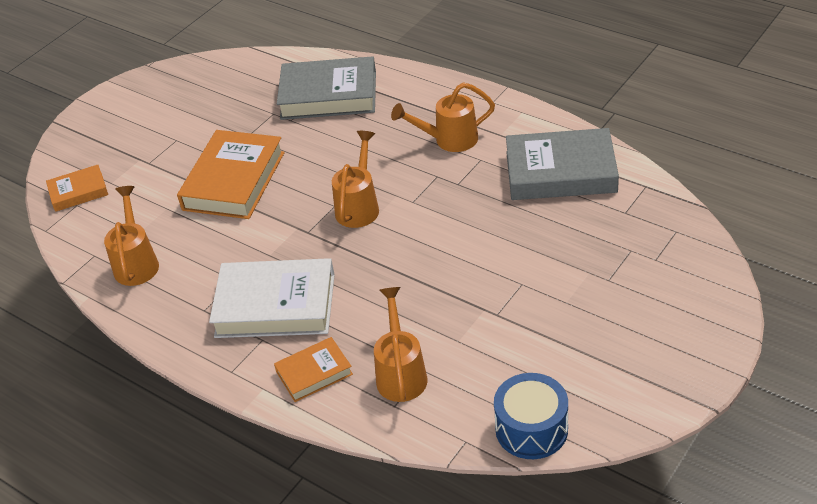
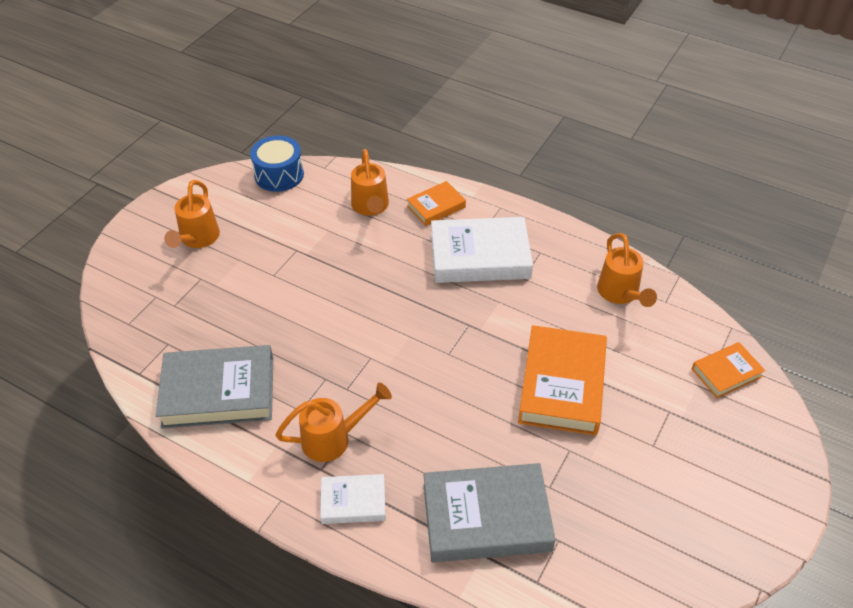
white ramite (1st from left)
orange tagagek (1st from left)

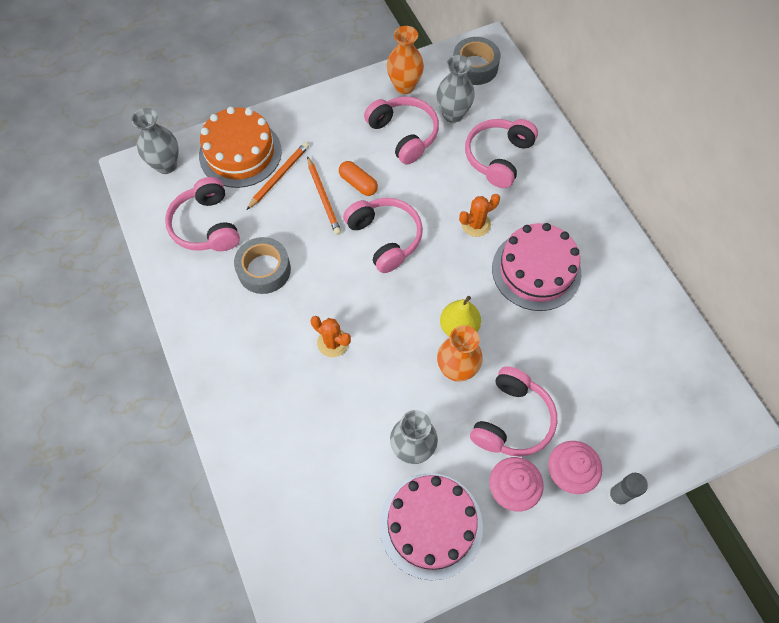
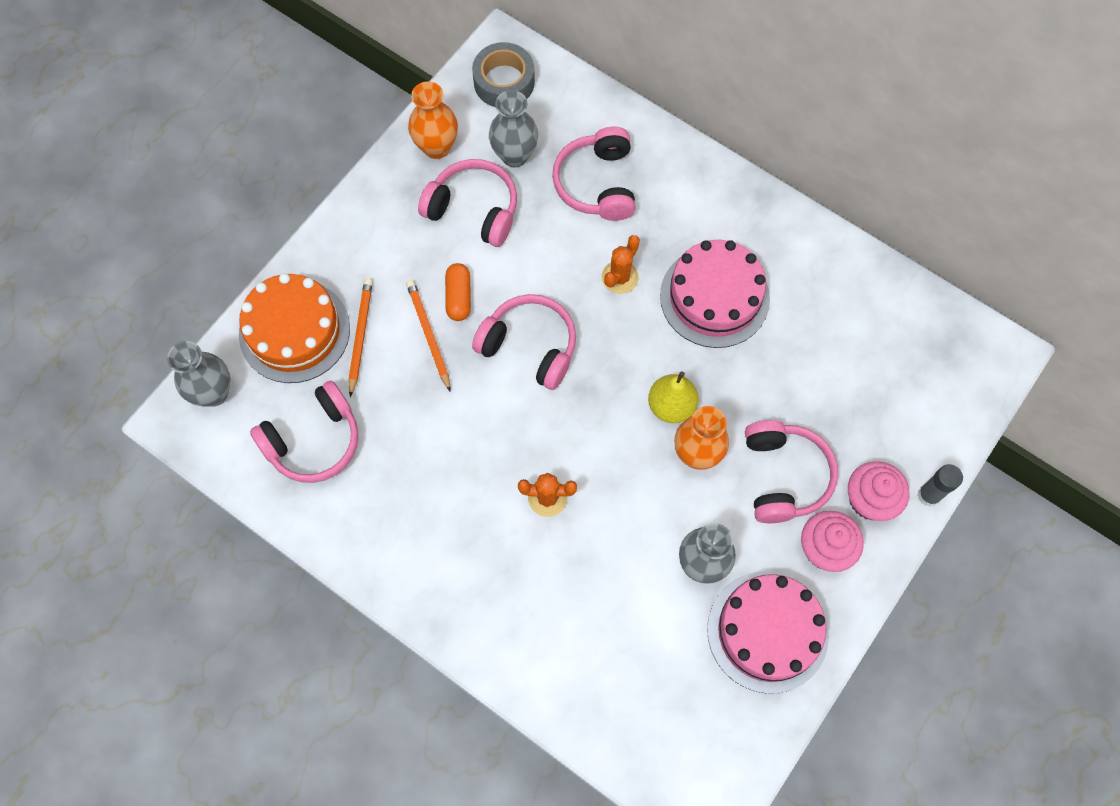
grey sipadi (1st from left in the first image)
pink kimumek (1st from left)
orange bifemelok (2nd from left)
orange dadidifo

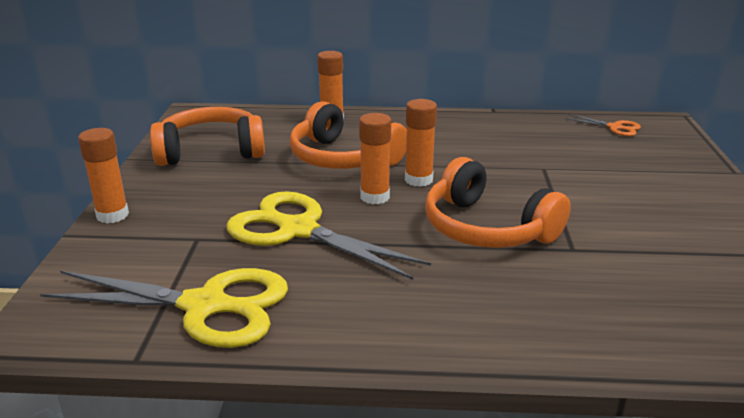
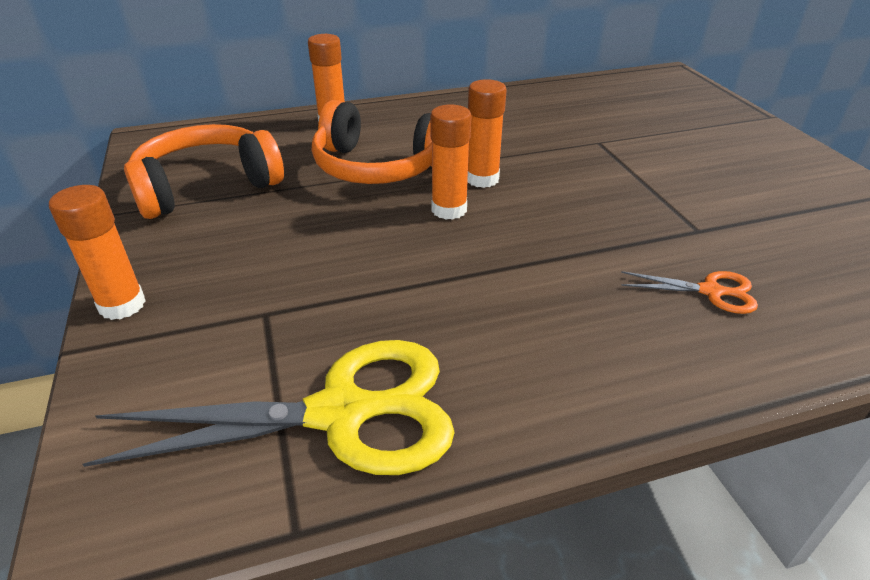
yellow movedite (2nd from left in the first image)
orange kimumek (3rd from left in the first image)
orange movedite

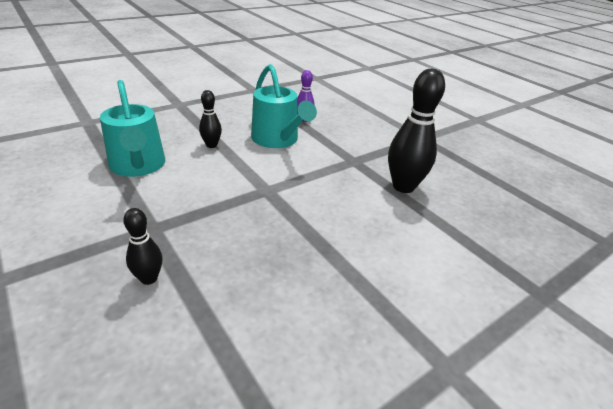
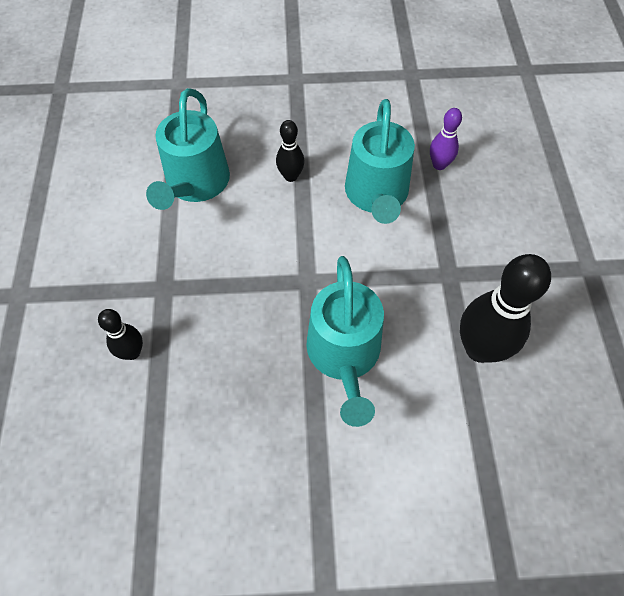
turquoise tagagek (2nd from left)

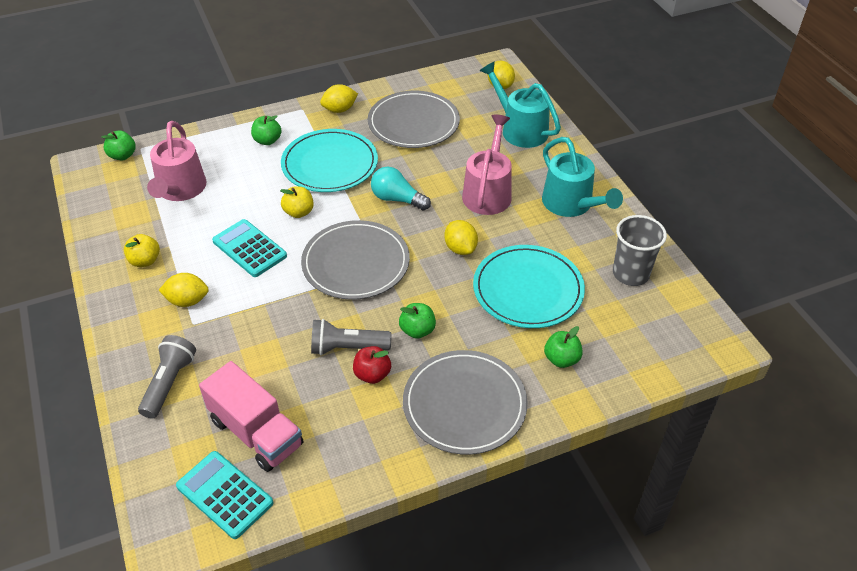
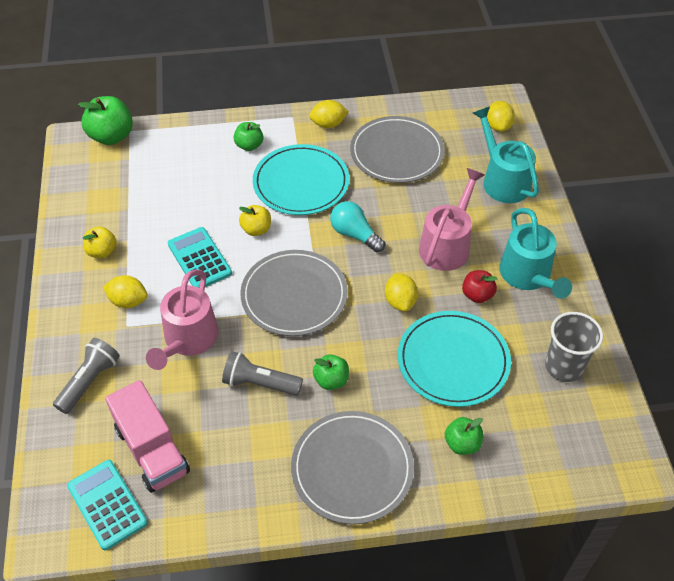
pink tagagek (1st from left)
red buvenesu
green buvenesu (1st from left)

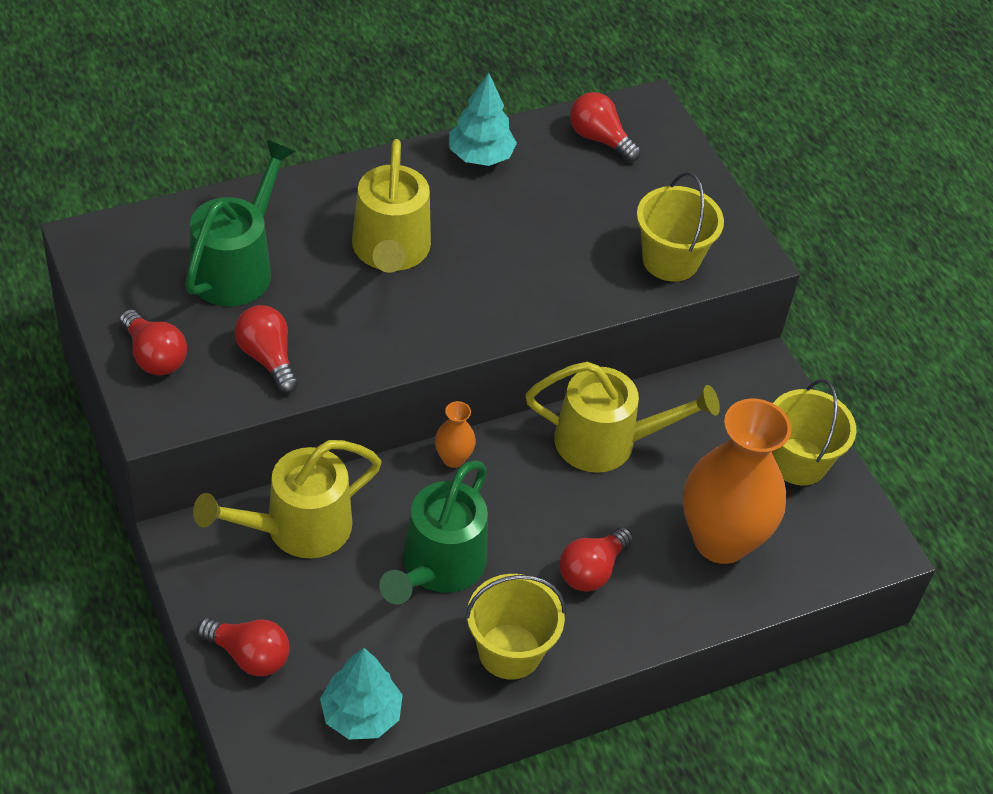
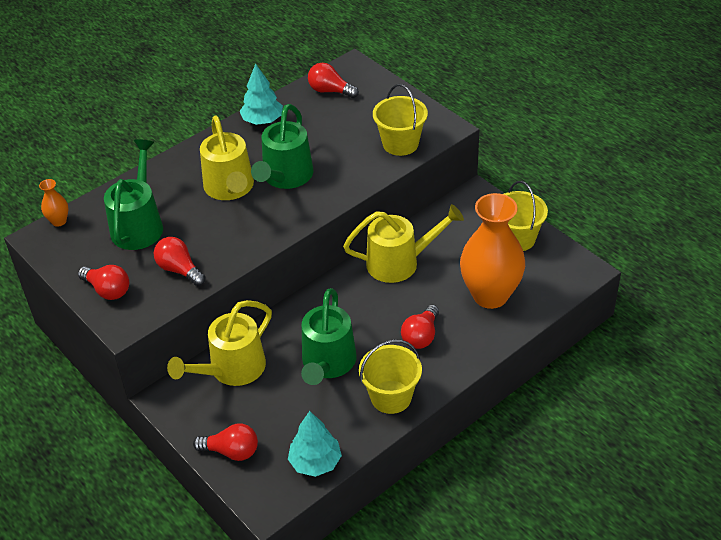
green tagagek (2nd from left)
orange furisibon (1st from left)

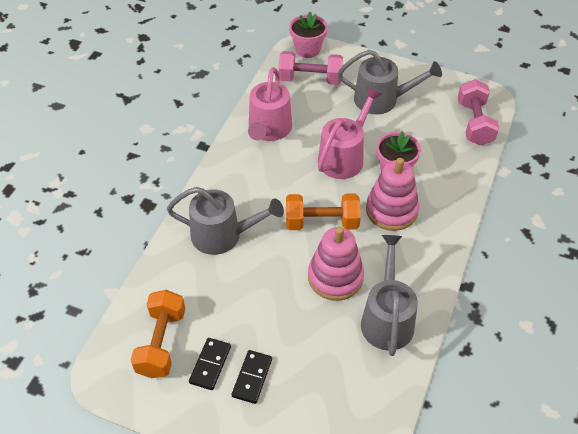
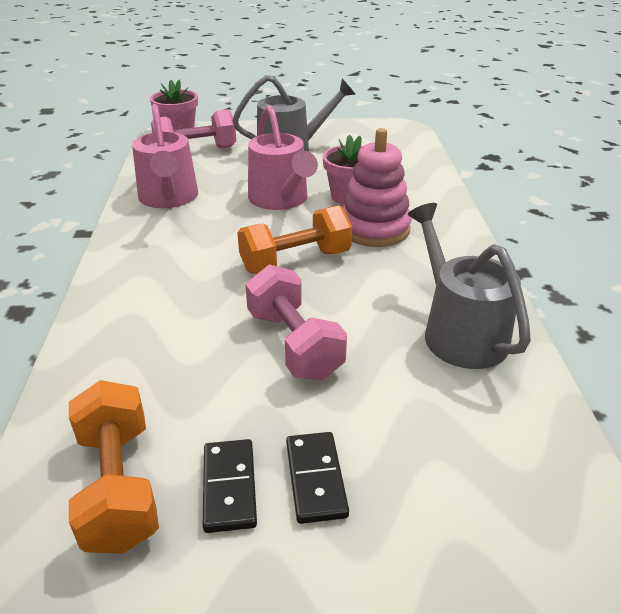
grey tagagek (1st from left in the first image)
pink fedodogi (1st from left in the first image)
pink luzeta (2nd from left)
pink tagagek (2nd from left)

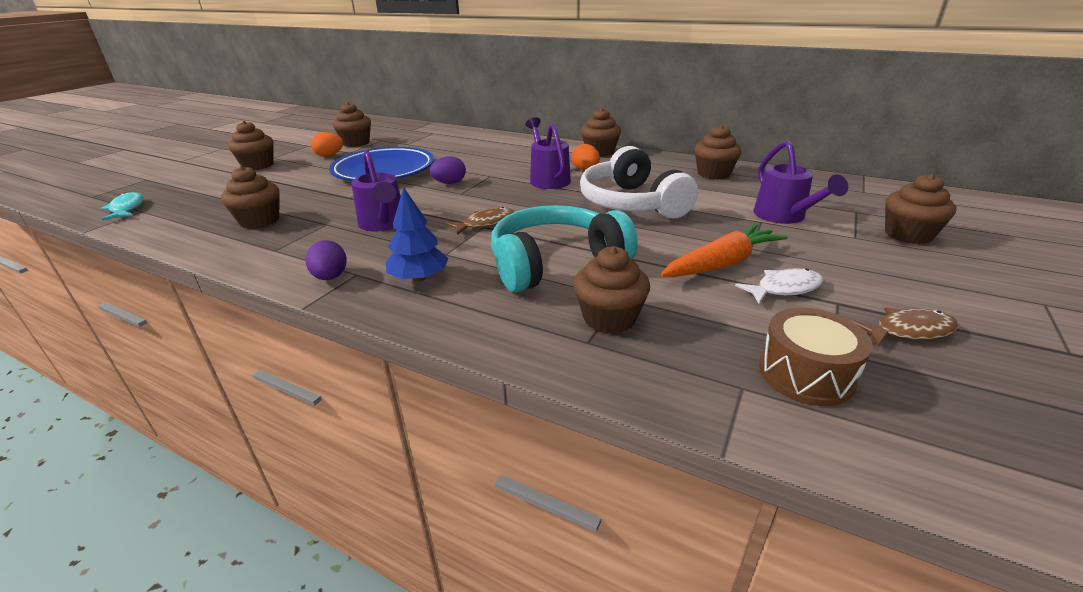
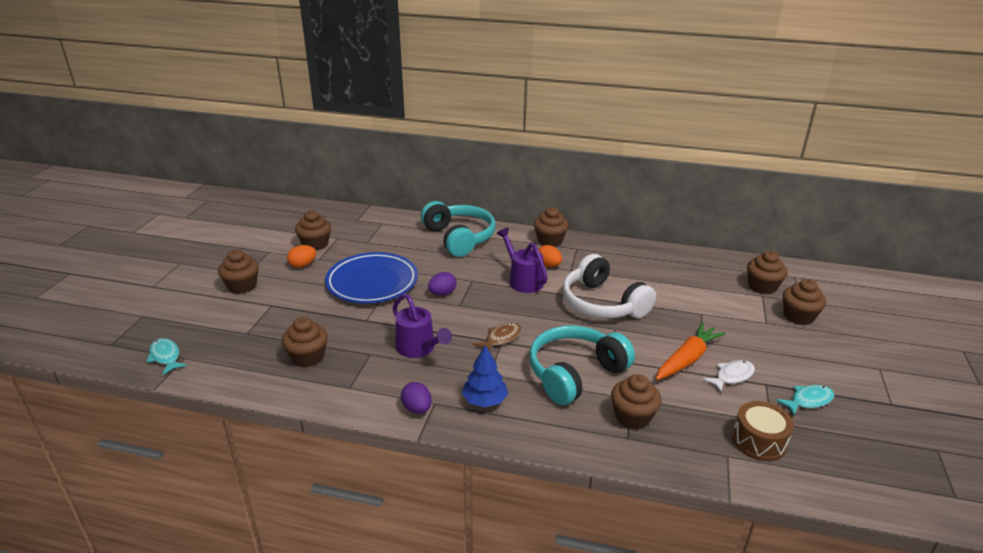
purple tagagek (3rd from left in the first image)
turquoise kimumek (1st from left)
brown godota (6th from left)
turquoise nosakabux (2nd from left)

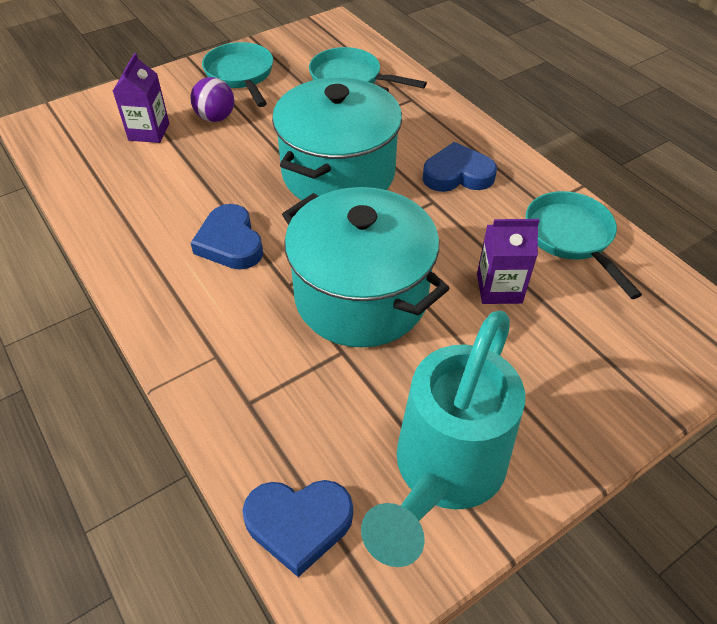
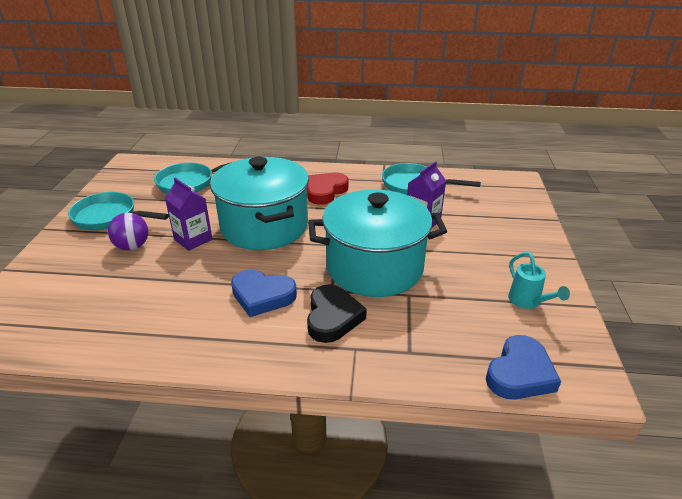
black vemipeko
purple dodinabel (1st from left)
red vemipeko
turquoise tagagek

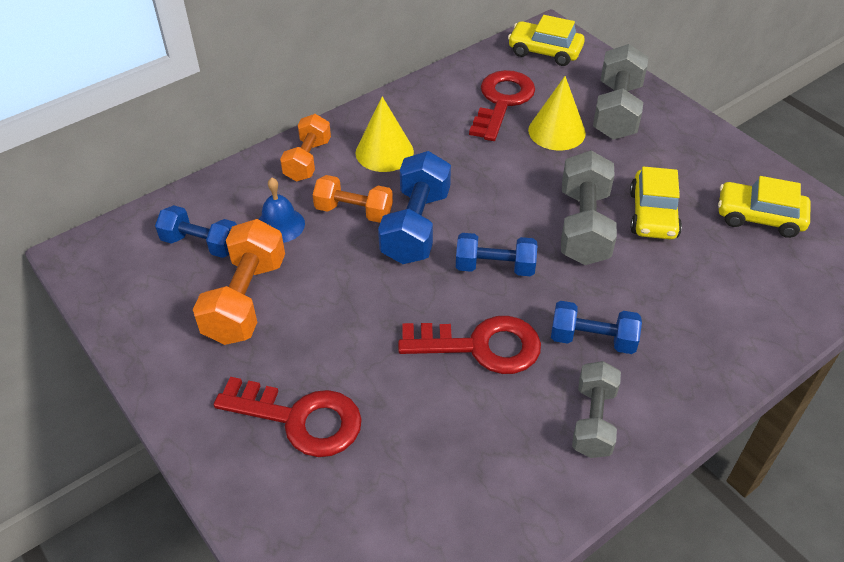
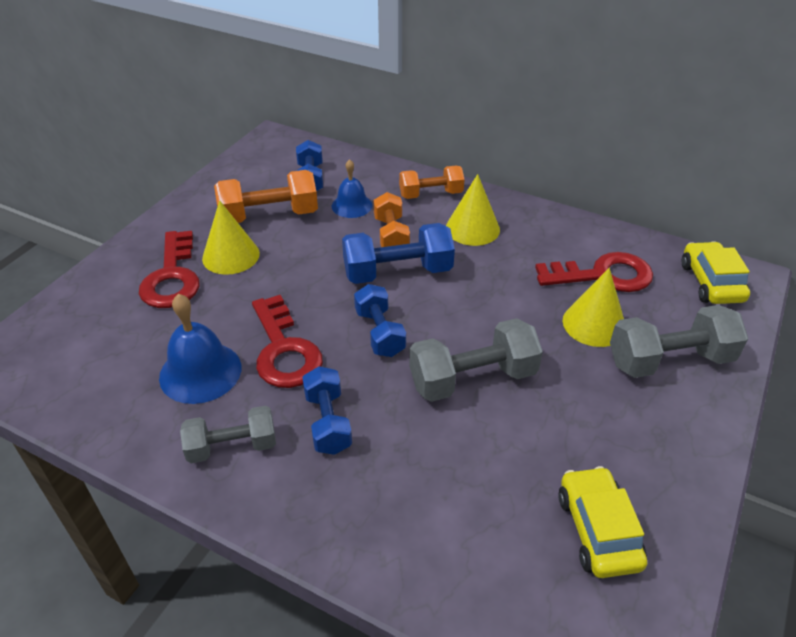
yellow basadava (2nd from left in the first image)
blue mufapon (1st from left)
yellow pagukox (1st from left)

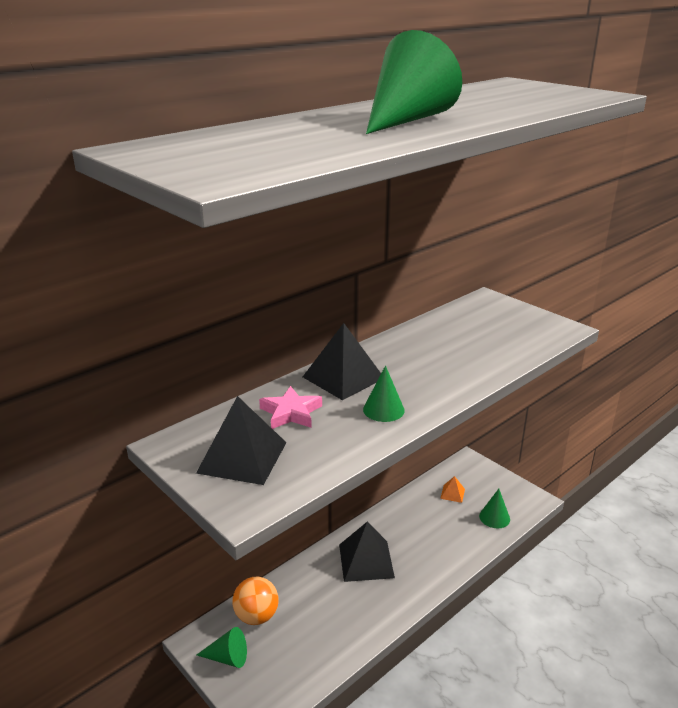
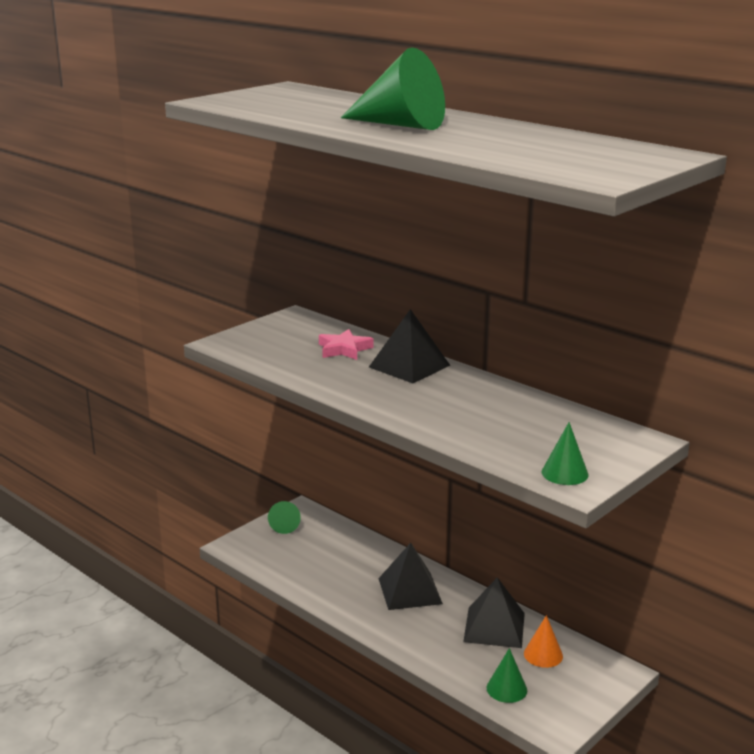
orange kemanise
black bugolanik (3rd from left)
green pagukox (4th from left)
orange pagukox

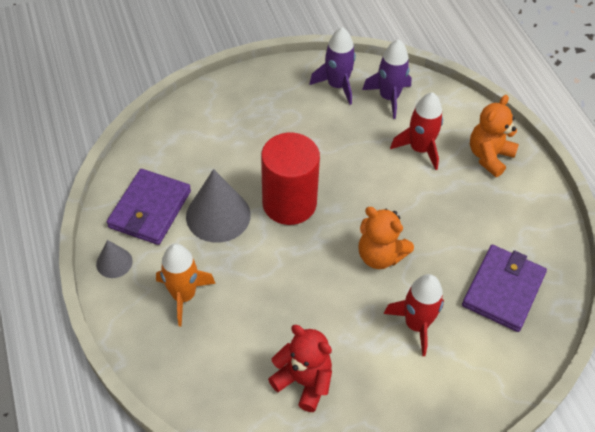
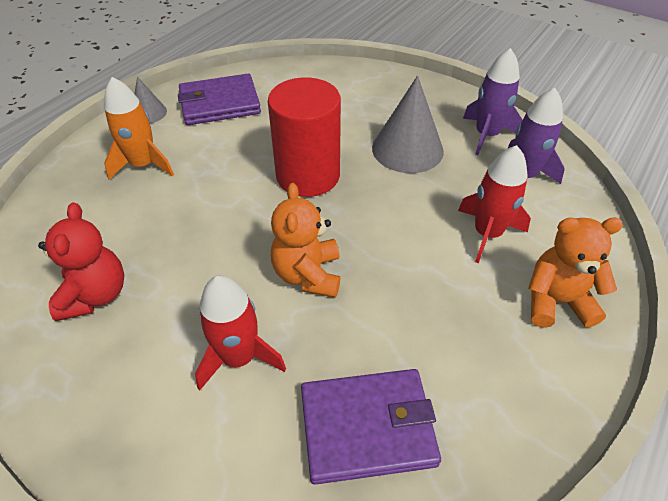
grey pagukox (2nd from left)

